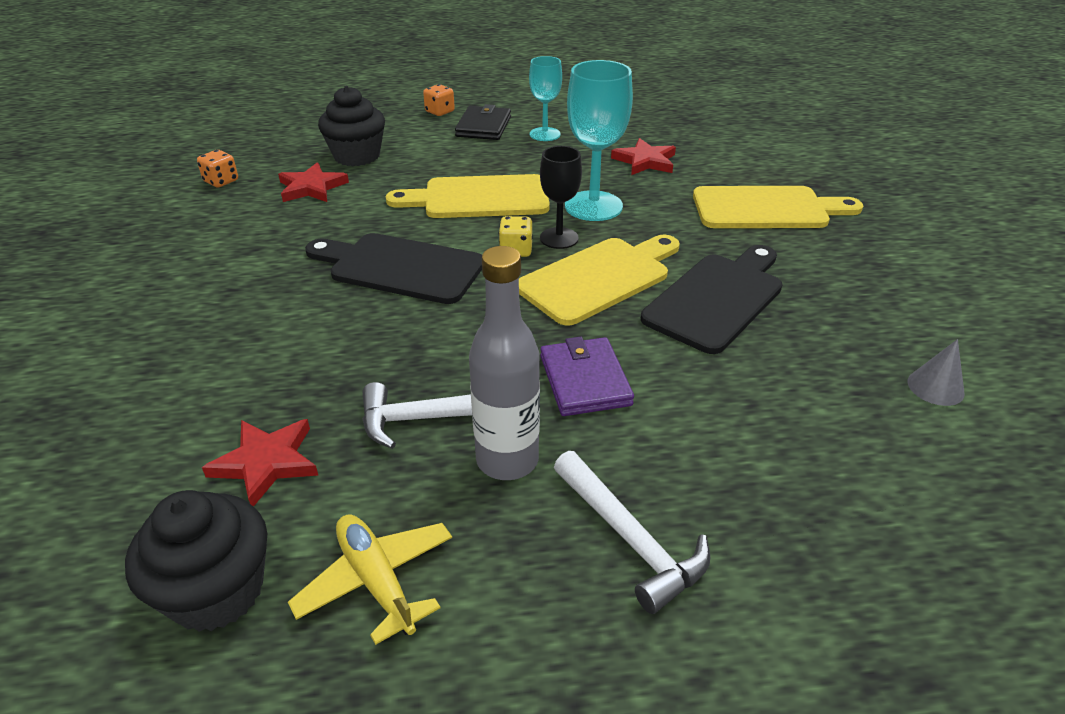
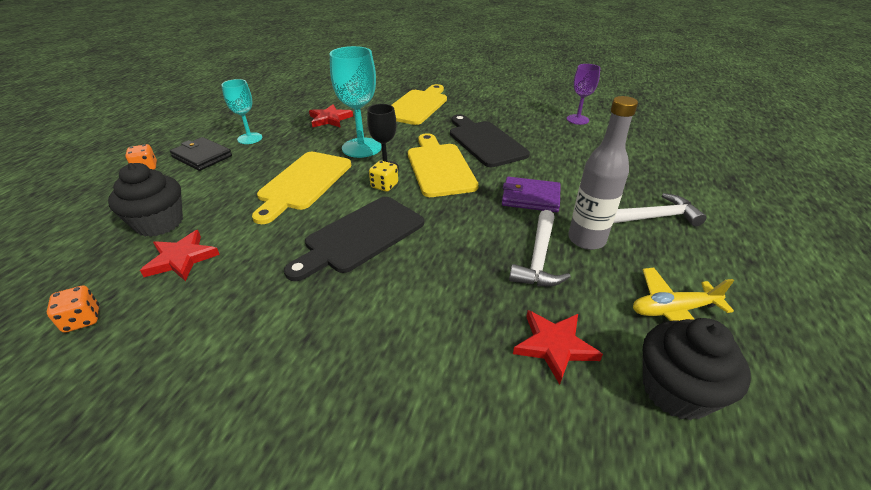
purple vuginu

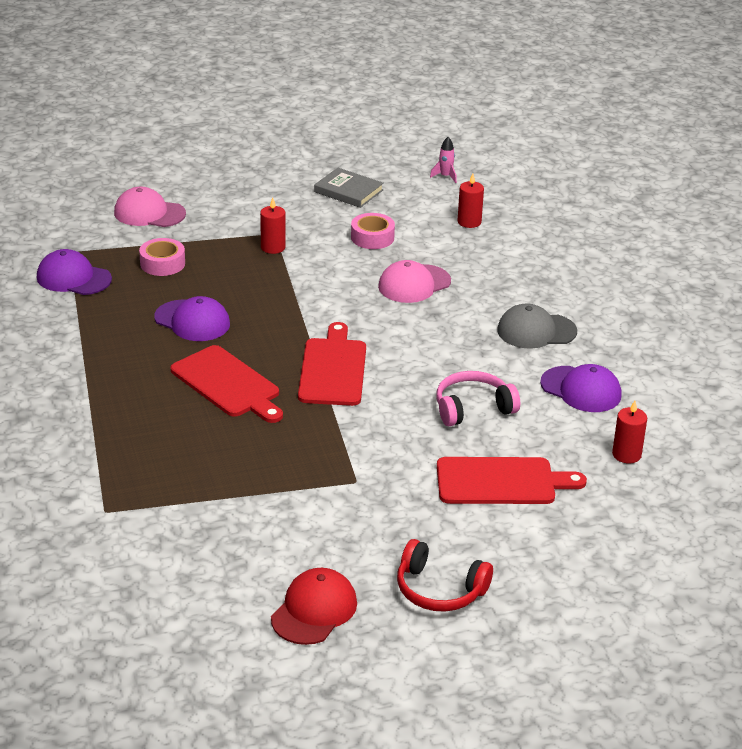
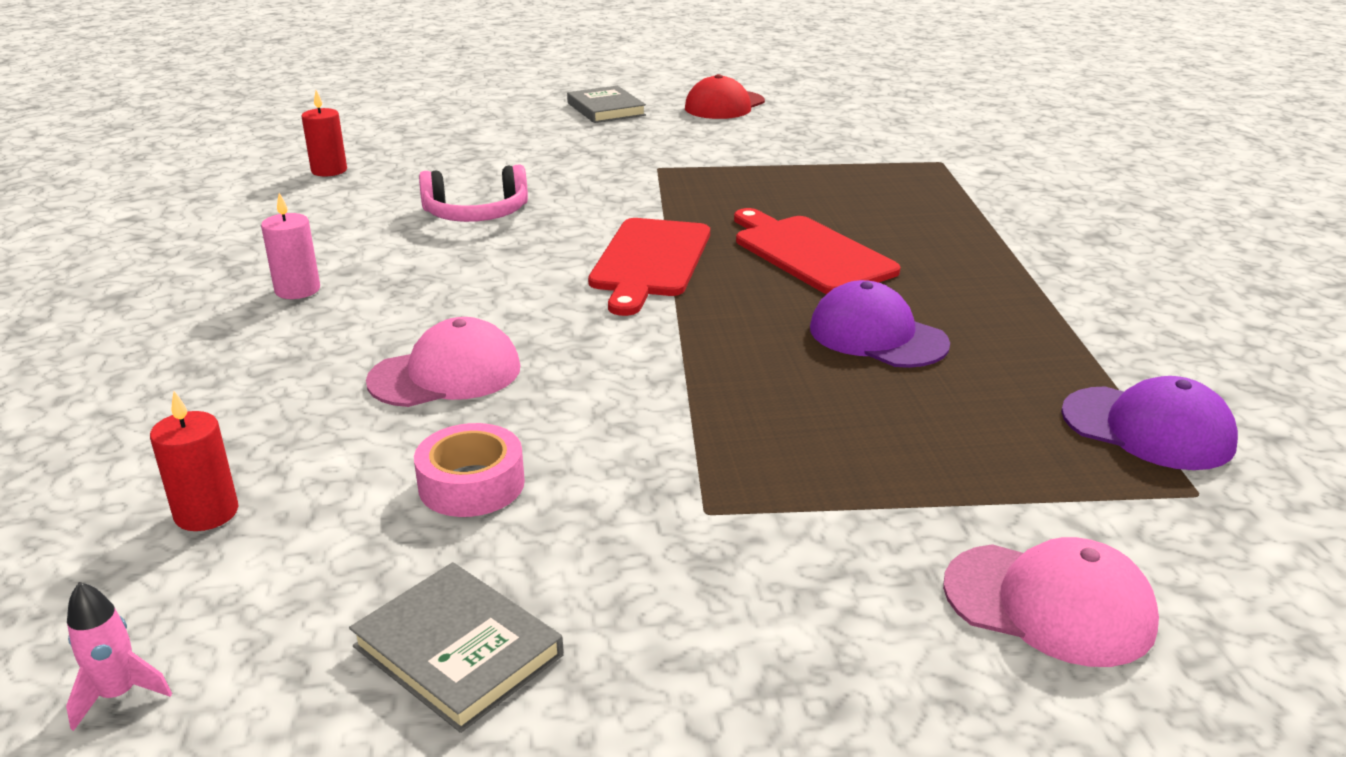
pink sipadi (1st from left in the first image)
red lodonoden (1st from left in the first image)
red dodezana (3rd from left in the first image)
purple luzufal (3rd from left in the first image)
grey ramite (2nd from left)
pink lodonoden

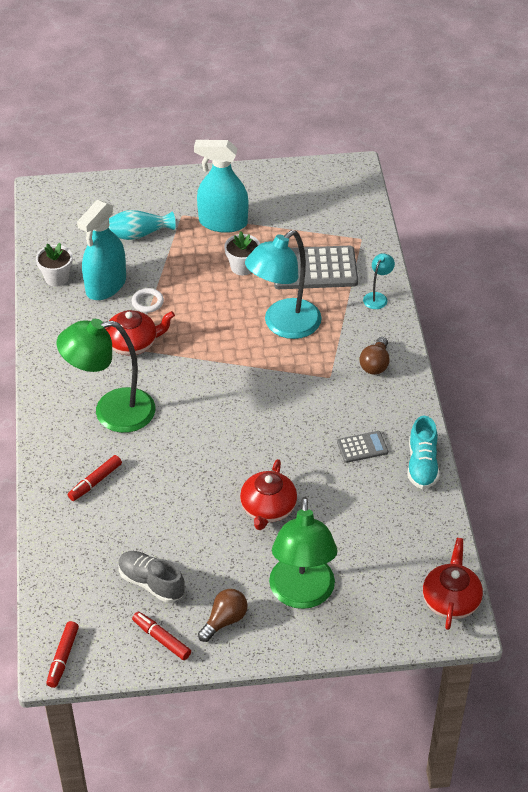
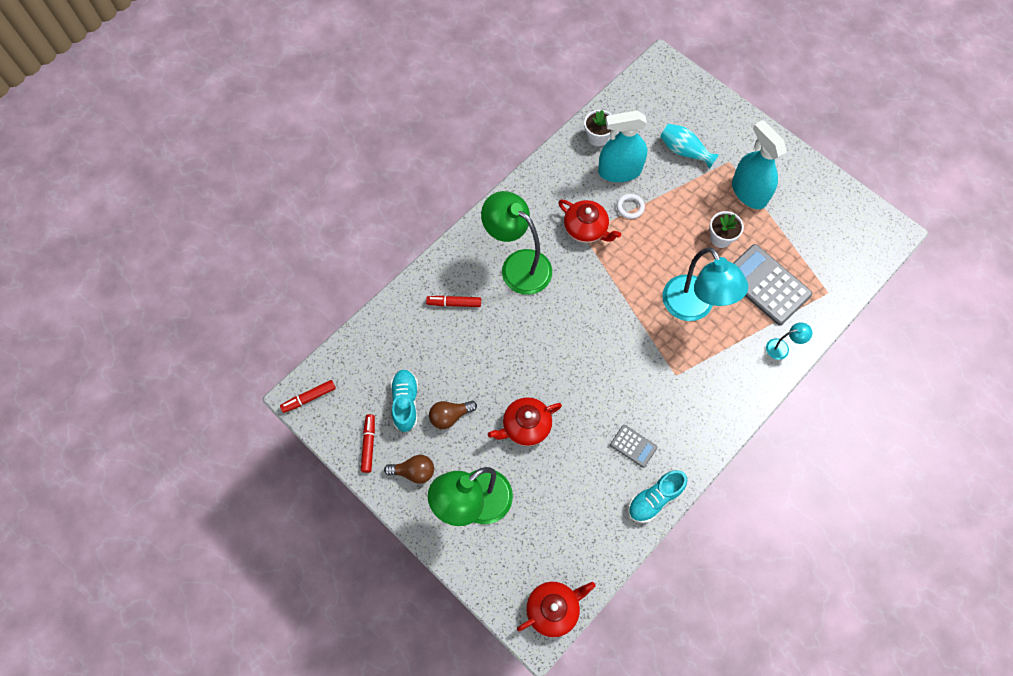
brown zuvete (2nd from left)
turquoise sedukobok (1st from left)
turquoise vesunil (1st from left)

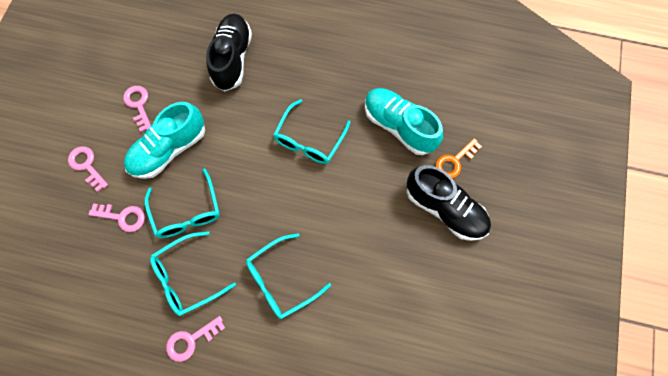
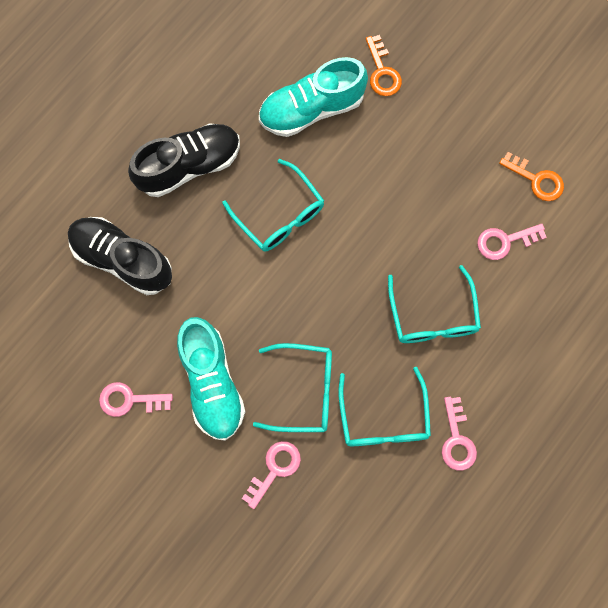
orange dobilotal (2nd from left)
pink dobilotal (4th from left)
black sedukobok (2nd from left)

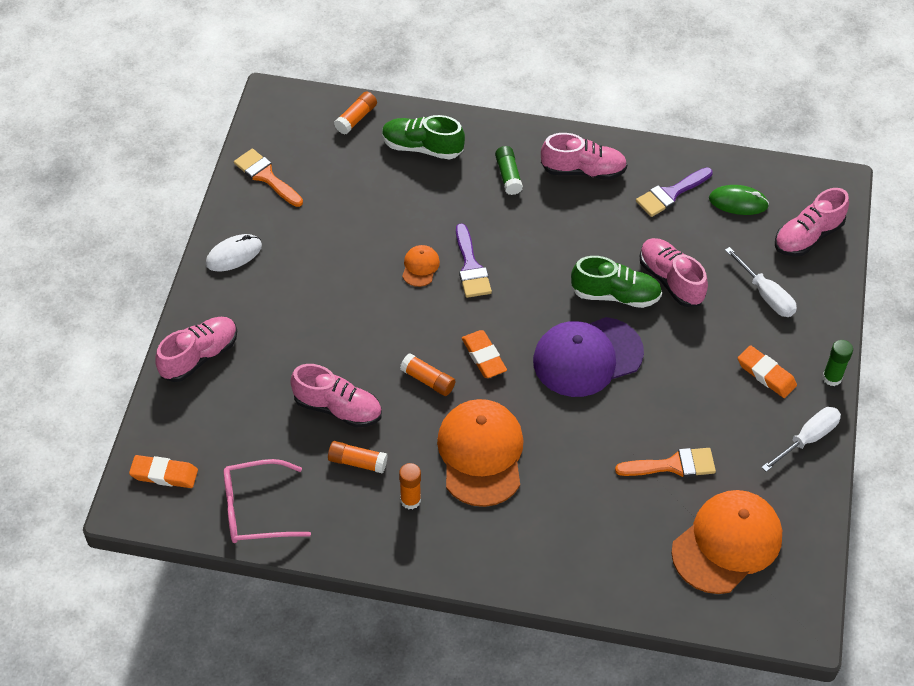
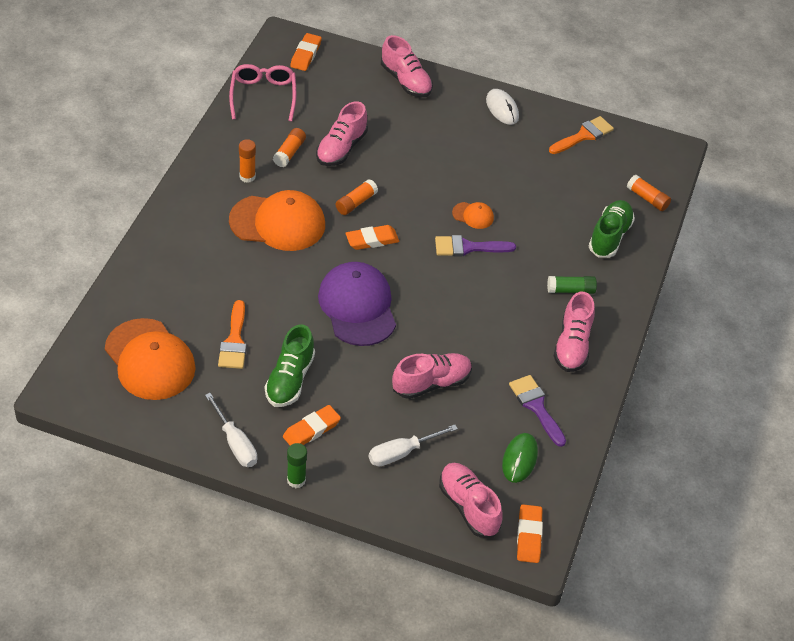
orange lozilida (4th from left)
green sedukobok (1st from left)

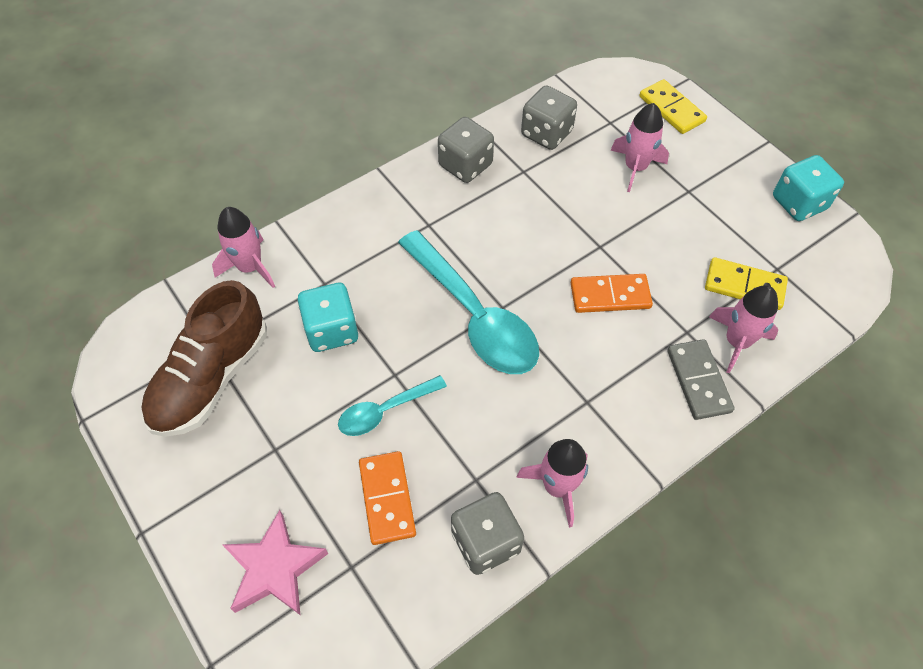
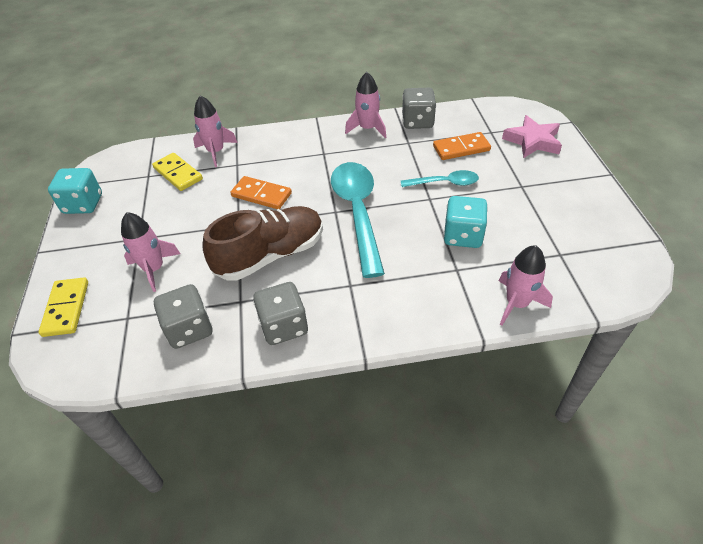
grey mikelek
brown sedukobok
orange mikelek (2nd from left)

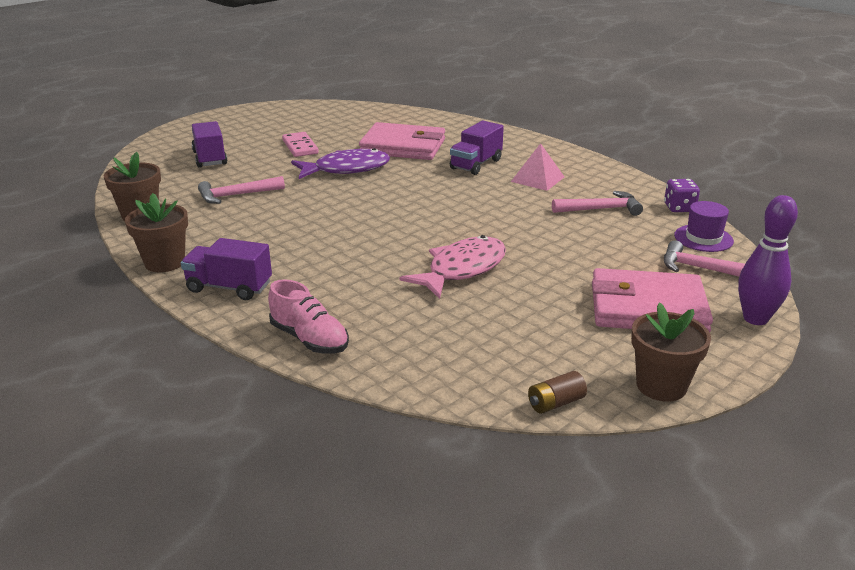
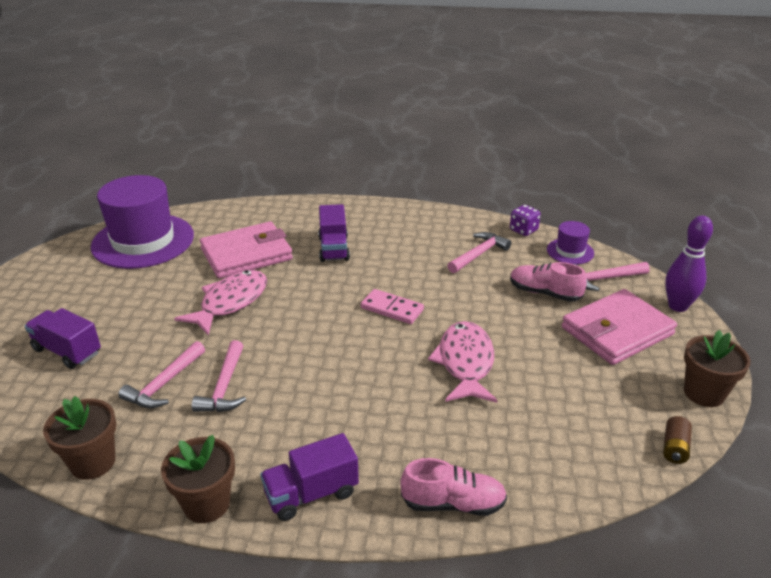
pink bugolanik
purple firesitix (1st from left)
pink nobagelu (2nd from left)
pink sedukobok (2nd from left)
pink mikelek
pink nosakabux (1st from left)

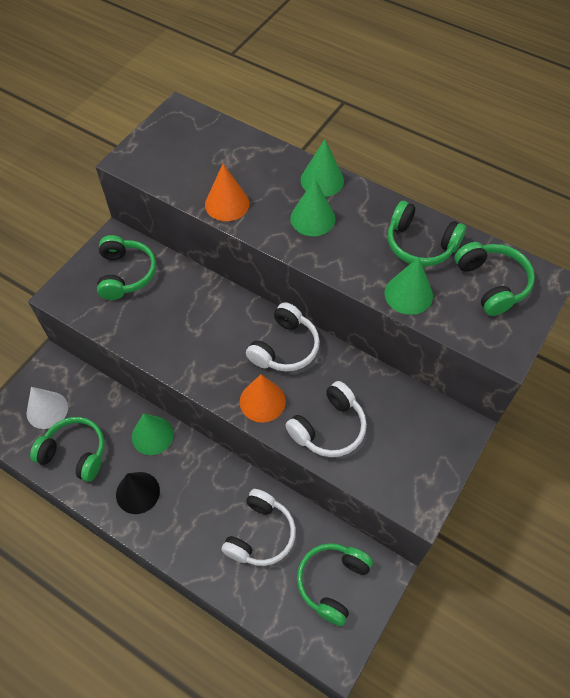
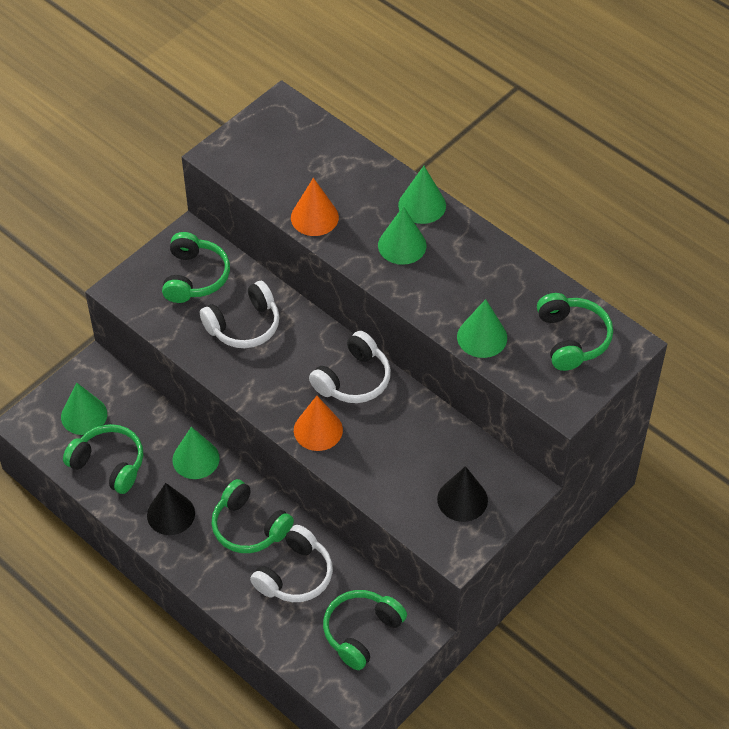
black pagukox (2nd from left)
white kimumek (1st from left)
green kimumek (3rd from left)
green pagukox (1st from left)

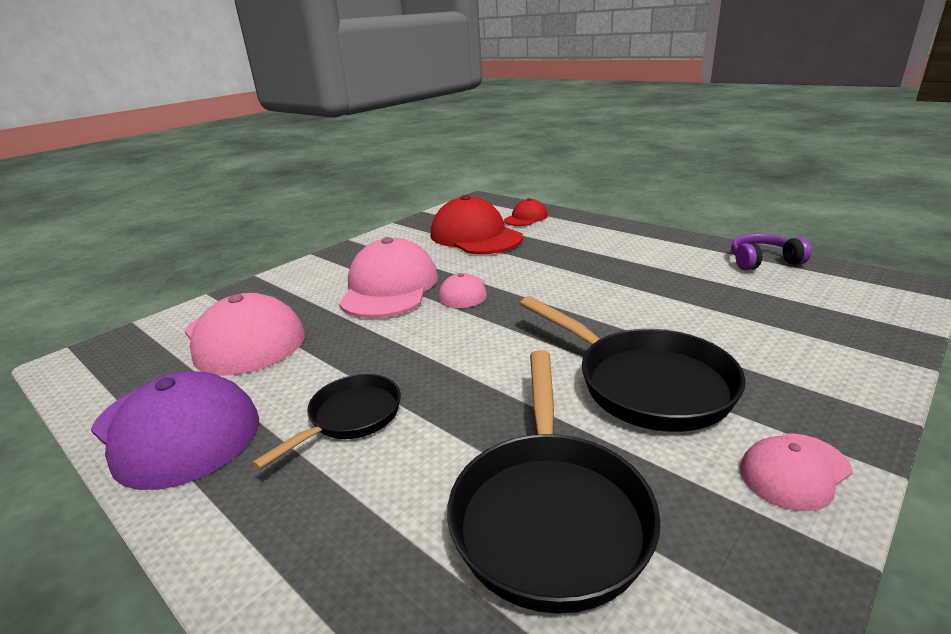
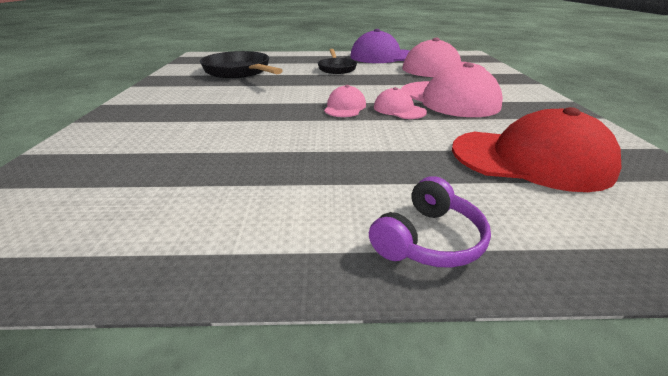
red luzufal (2nd from left in the first image)
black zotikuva (3rd from left in the first image)
purple kimumek
pink luzufal (1st from left)

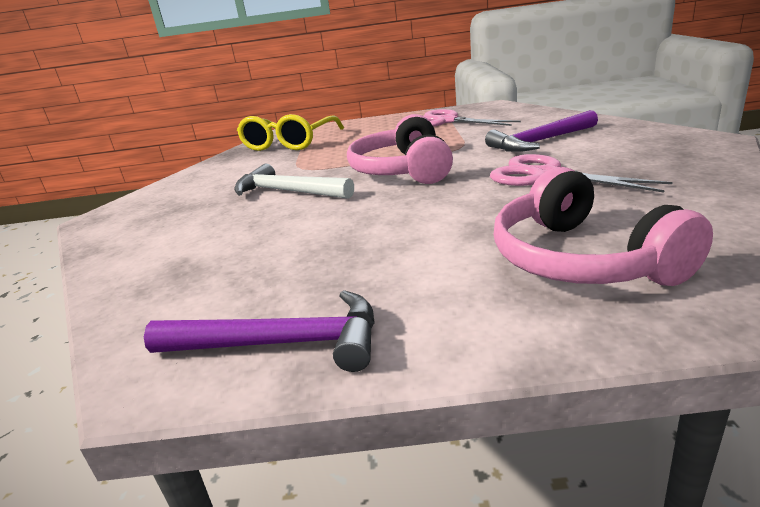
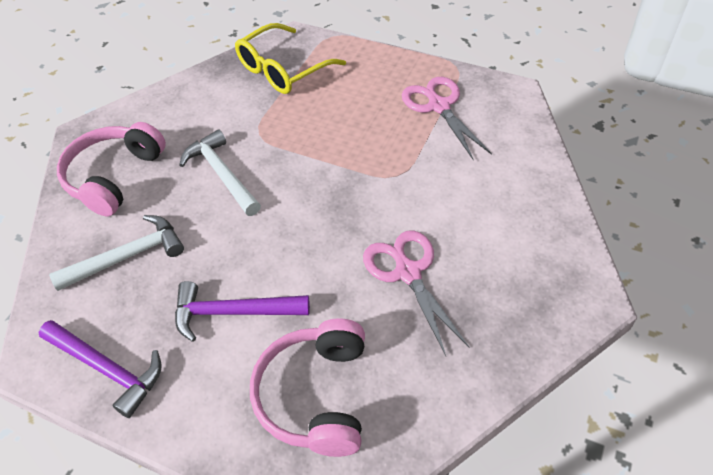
white nobagelu (1st from left)
pink kimumek (1st from left)
purple nobagelu (2nd from left)

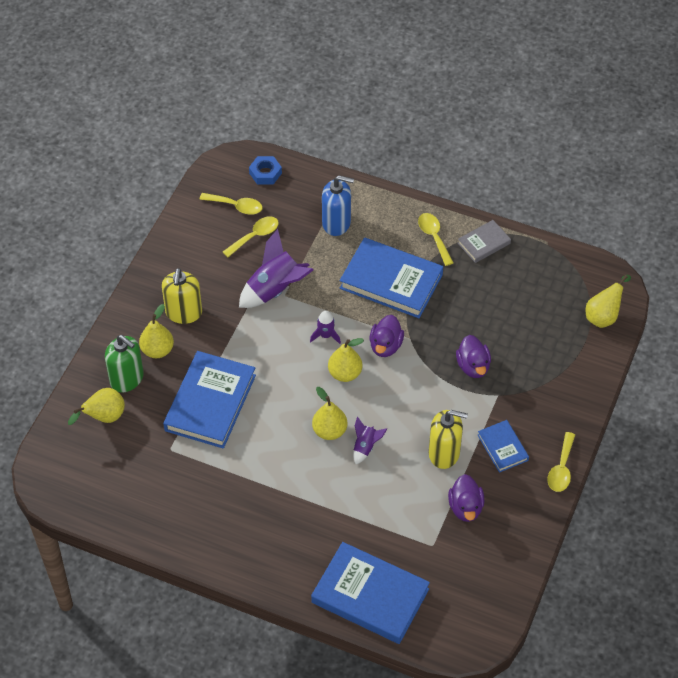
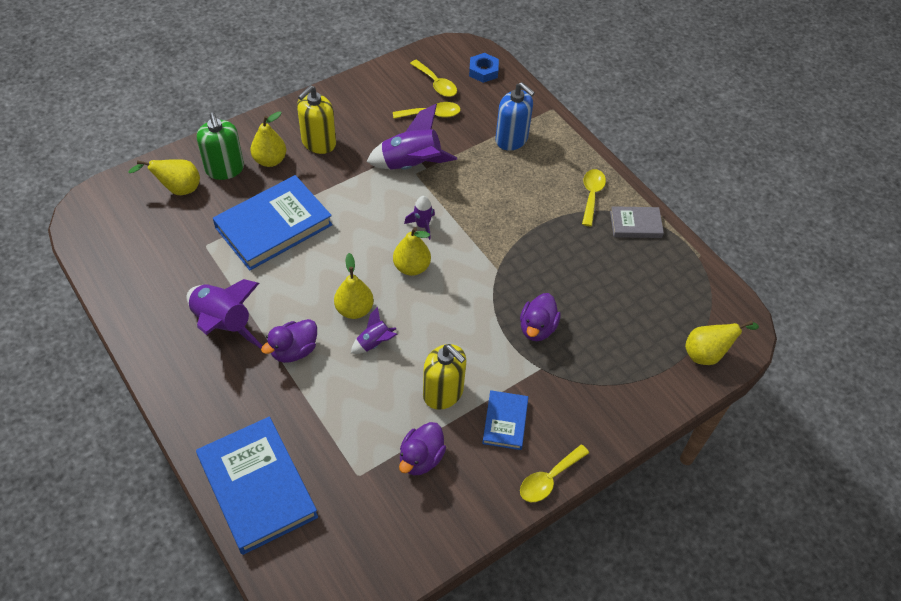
blue ramite (3rd from left in the first image)
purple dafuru (1st from left)
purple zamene (1st from left)

